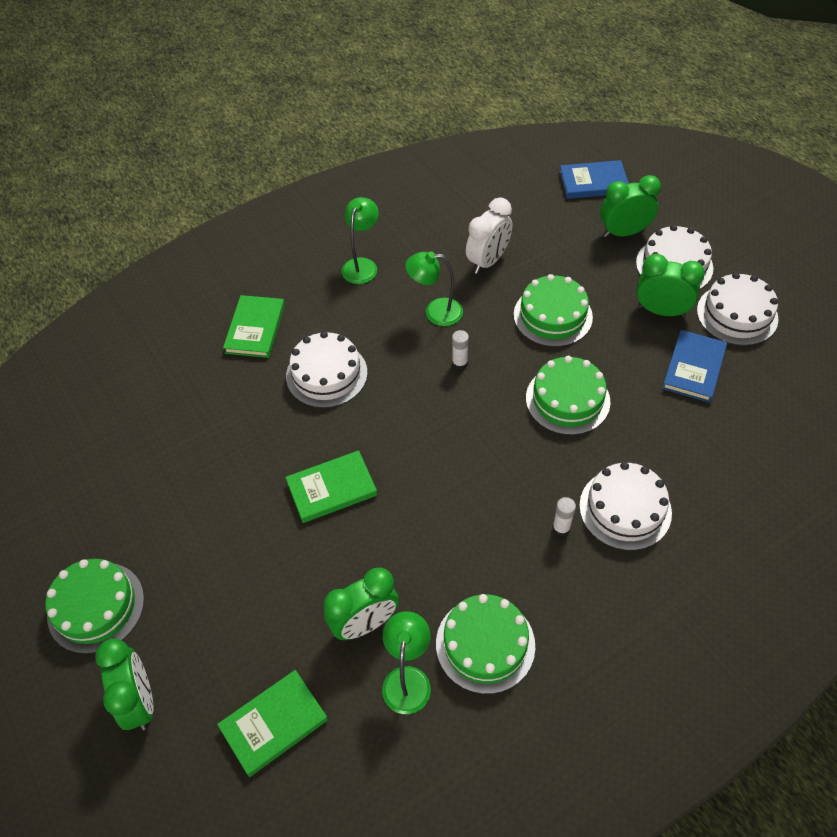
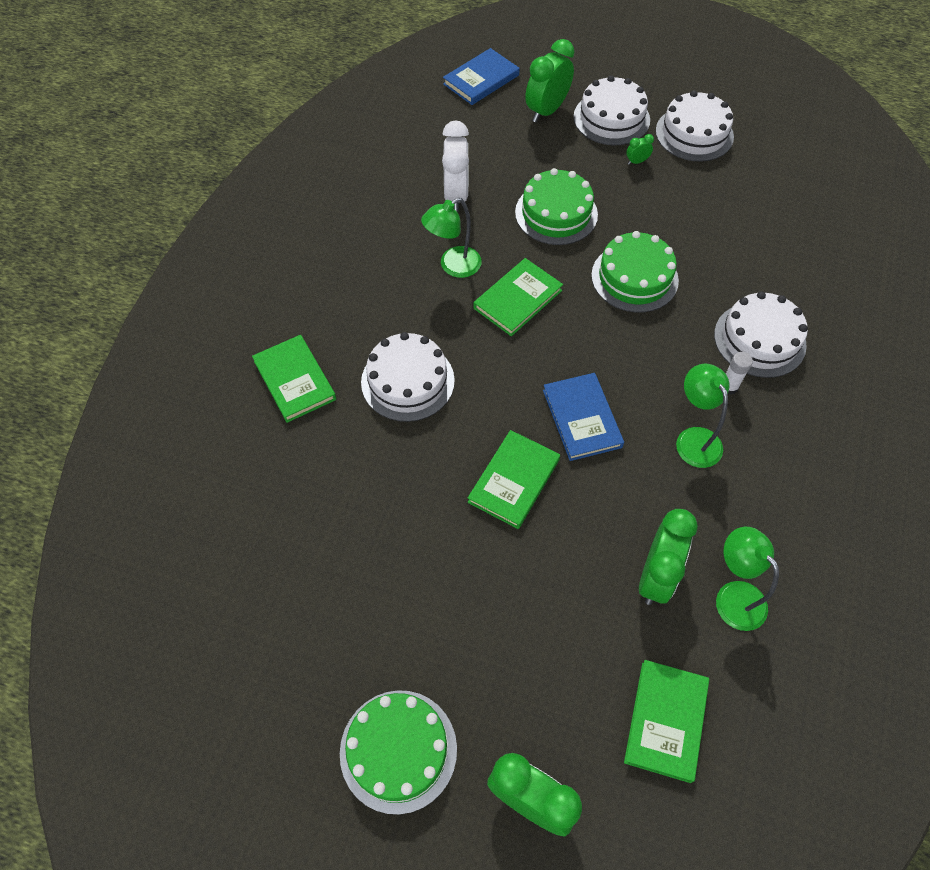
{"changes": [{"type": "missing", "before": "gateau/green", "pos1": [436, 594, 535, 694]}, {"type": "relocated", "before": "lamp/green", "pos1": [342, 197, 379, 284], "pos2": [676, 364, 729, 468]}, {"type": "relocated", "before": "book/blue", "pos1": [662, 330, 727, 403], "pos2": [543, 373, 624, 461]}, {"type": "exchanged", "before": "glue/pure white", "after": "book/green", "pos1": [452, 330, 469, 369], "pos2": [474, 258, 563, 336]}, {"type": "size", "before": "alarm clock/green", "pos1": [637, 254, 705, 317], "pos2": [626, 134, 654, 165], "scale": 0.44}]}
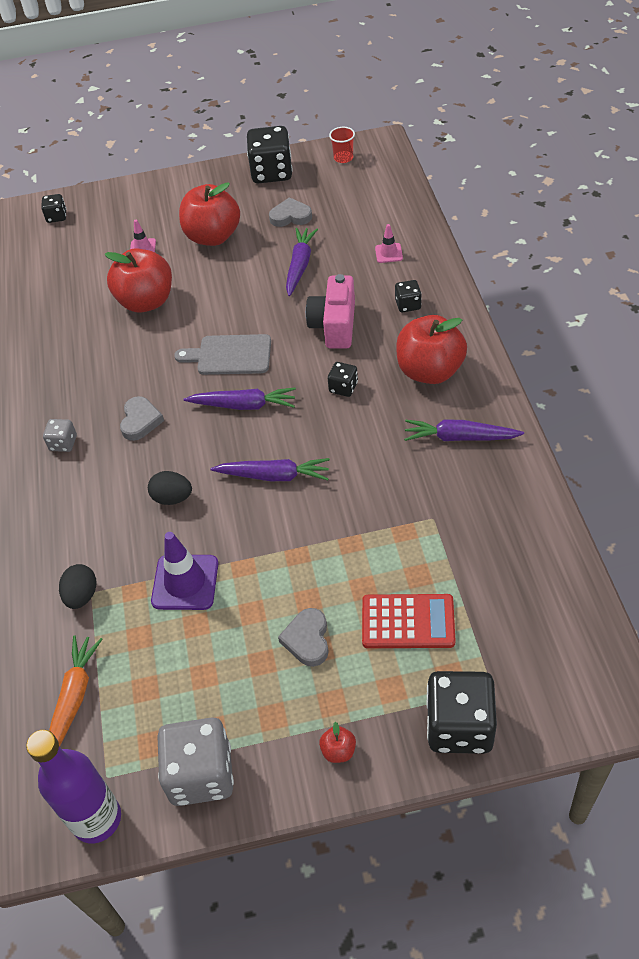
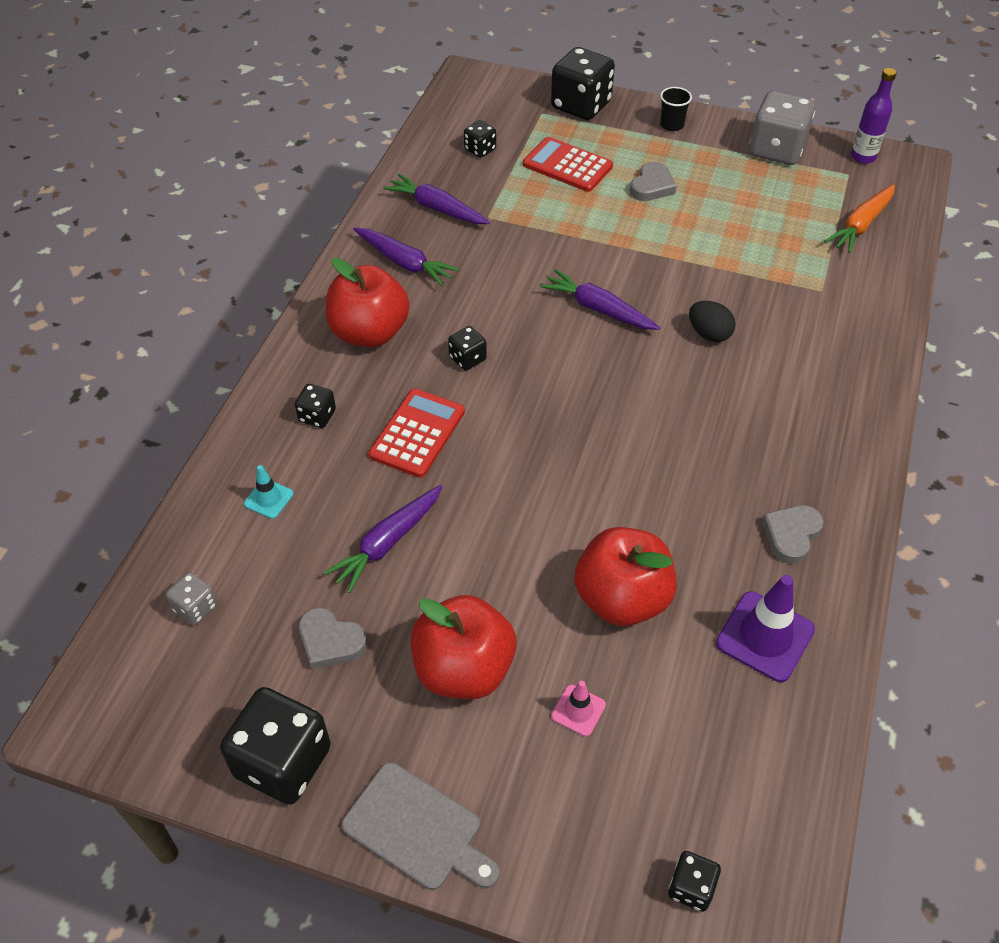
{"changes": [{"type": "missing", "before": "egg shape/black", "pos1": [59, 564, 96, 609]}, {"type": "missing", "before": "cup/crimson", "pos1": [329, 127, 355, 163]}, {"type": "appeared", "after": "die/black", "pos2": [464, 120, 496, 158]}, {"type": "relocated", "before": "die/gray", "pos1": [43, 419, 77, 452], "pos2": [166, 572, 217, 625]}, {"type": "relocated", "before": "heart shape/gray", "pos1": [120, 396, 164, 441], "pos2": [762, 505, 824, 564]}, {"type": "relocated", "before": "traffic cone/violet", "pos1": [151, 532, 218, 610], "pos2": [716, 575, 815, 682]}, {"type": "relocated", "before": "chopping board/gray", "pos1": [174, 334, 271, 375], "pos2": [342, 762, 499, 890]}, {"type": "relocated", "before": "root vegetable/violet", "pos1": [184, 388, 296, 410], "pos2": [383, 174, 490, 224]}, {"type": "exchanged", "before": "compact camera/pink", "after": "pocket calculator/crimson", "pos1": [306, 274, 355, 348], "pos2": [369, 389, 465, 478]}, {"type": "exchanged", "before": "apple fruit/crimson", "after": "cup/black", "pos1": [319, 722, 356, 763], "pos2": [660, 87, 692, 131]}, {"type": "colour", "before": "traffic cone/pink", "after": "traffic cone/teal", "pos1": [375, 224, 403, 263], "pos2": [244, 465, 293, 519]}, {"type": "size", "before": "bottle/violet", "pos1": [26, 730, 121, 844], "pos2": [851, 68, 897, 164], "scale": 0.65}]}
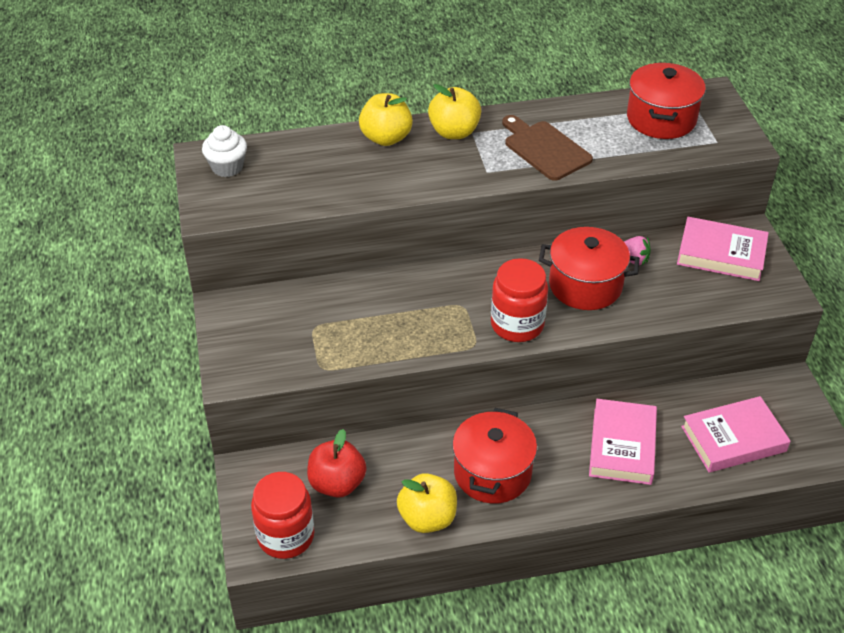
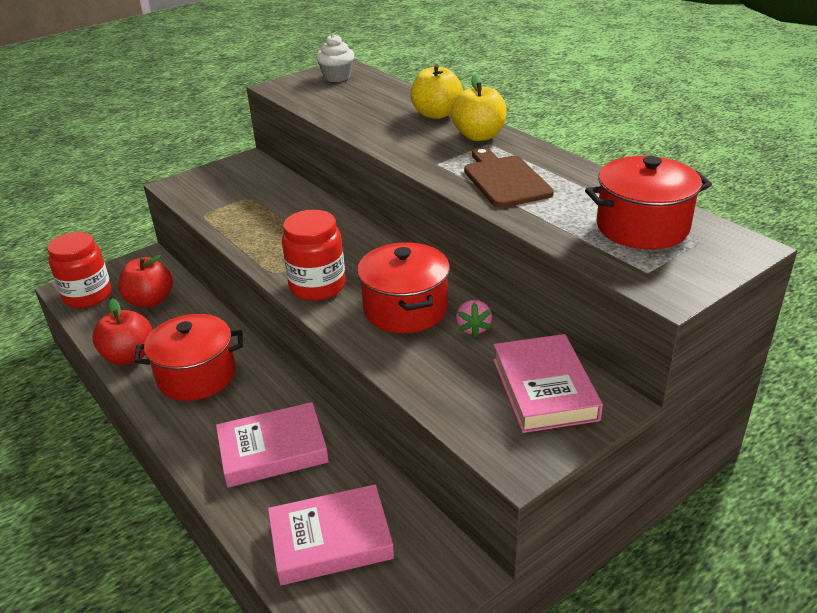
{"changes": [{"type": "colour", "before": "apple fruit/golden", "after": "apple fruit/crimson", "pos1": [397, 473, 457, 533], "pos2": [92, 298, 152, 365]}, {"type": "spun", "before": "chopping board/russet", "pos1": [502, 115, 593, 181], "pos2": [464, 147, 554, 208], "turn": -45}, {"type": "spun", "before": "book/pink", "pos1": [681, 396, 790, 472], "pos2": [268, 484, 394, 585], "turn": -60}]}
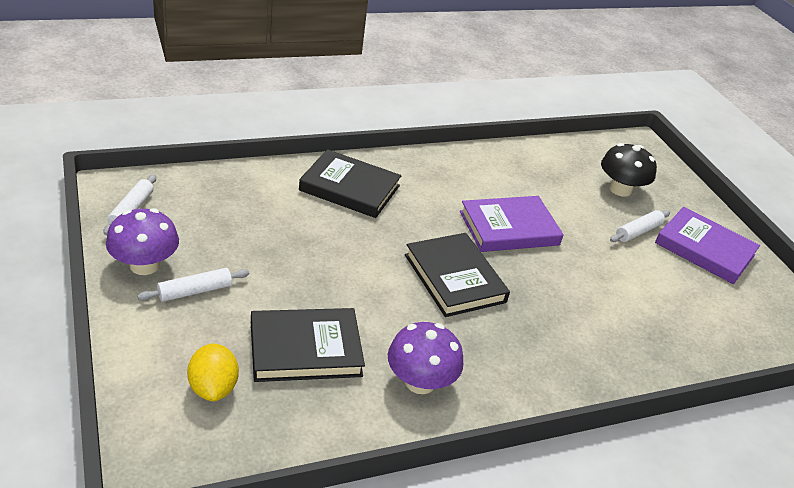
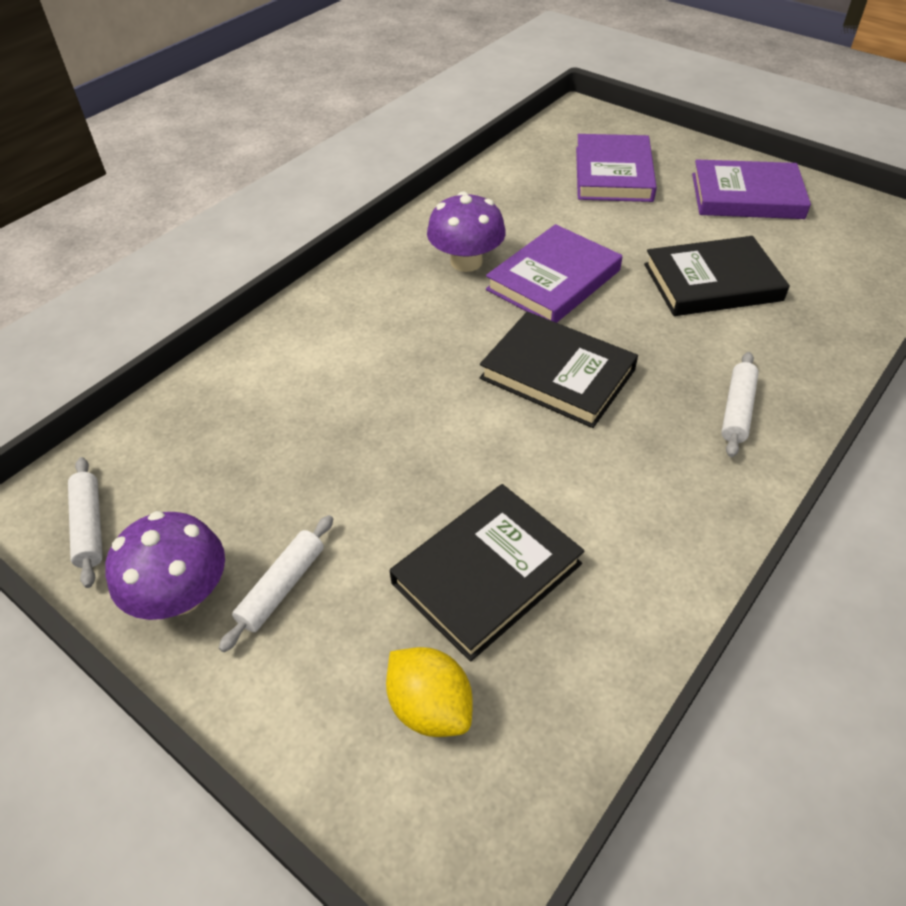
{"changes": [{"type": "relocated", "before": "book/black", "pos1": [299, 149, 401, 218], "pos2": [644, 236, 790, 316]}, {"type": "relocated", "before": "mushroom/violet", "pos1": [388, 322, 463, 394], "pos2": [427, 191, 506, 272]}, {"type": "relocated", "before": "dough roller/pure white", "pos1": [610, 210, 670, 242], "pos2": [721, 352, 759, 457]}, {"type": "exchanged", "before": "mushroom/black", "after": "book/violet", "pos1": [601, 143, 657, 197], "pos2": [576, 134, 657, 202]}]}
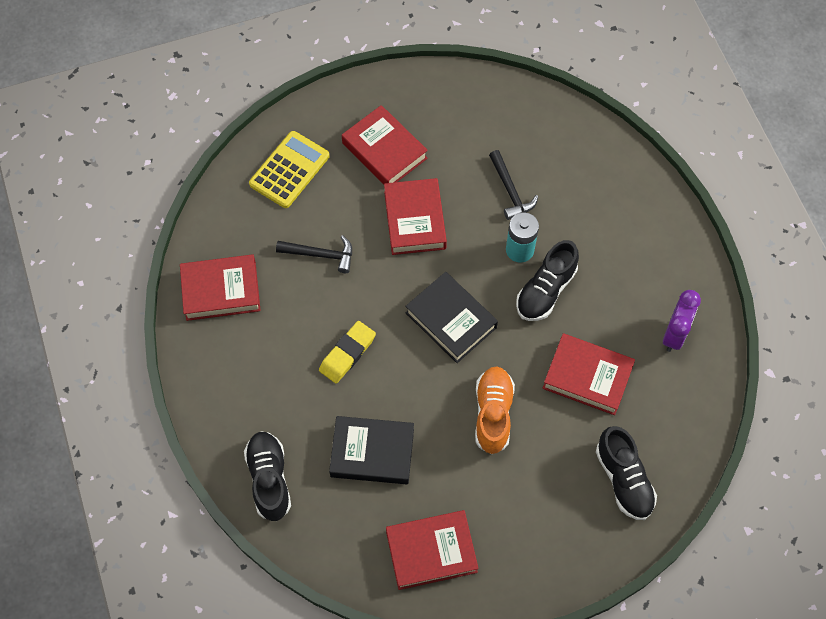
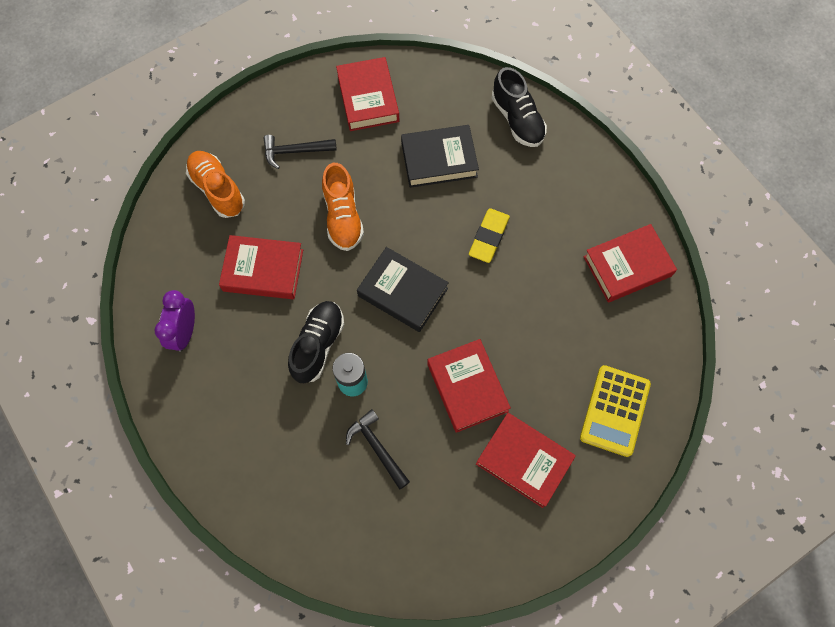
{"changes": [{"type": "relocated", "before": "hammer/black", "pos1": [276, 235, 352, 273], "pos2": [263, 135, 337, 169]}, {"type": "colour", "before": "shoe/black", "after": "shoe/orange", "pos1": [596, 426, 657, 520], "pos2": [186, 151, 245, 218]}, {"type": "spun", "before": "book/crimson", "pos1": [386, 510, 479, 590], "pos2": [336, 57, 399, 131], "turn": -75}]}
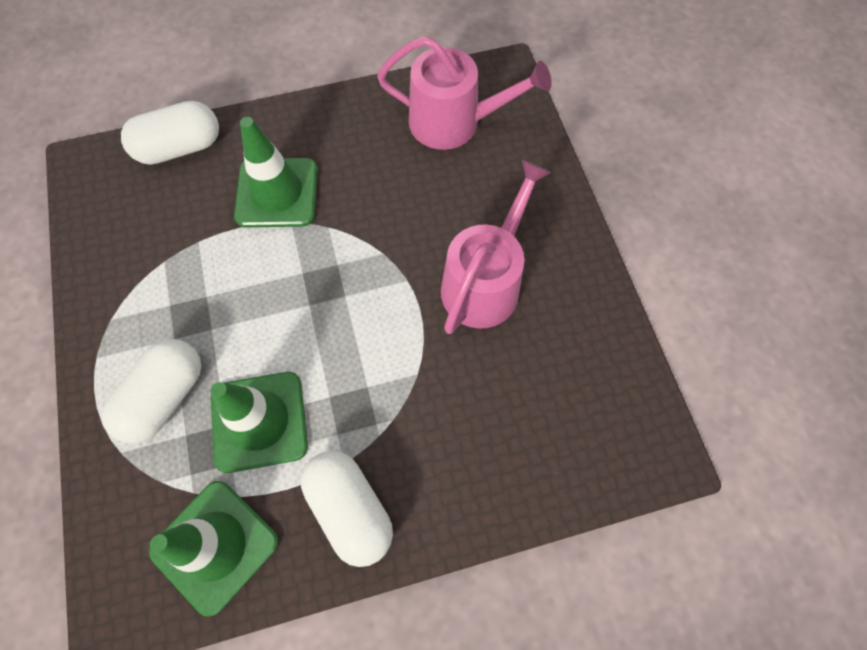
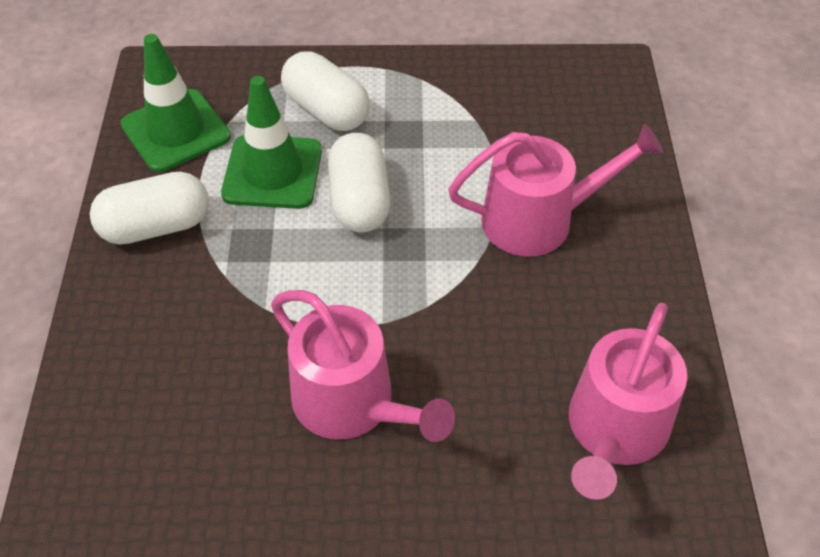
{"changes": [{"type": "relocated", "before": "pill/pure white", "pos1": [121, 101, 219, 165], "pos2": [328, 133, 390, 233]}, {"type": "exchanged", "before": "traffic cone/green", "after": "watering pot/pink", "pos1": [234, 117, 317, 227], "pos2": [448, 124, 663, 257]}]}
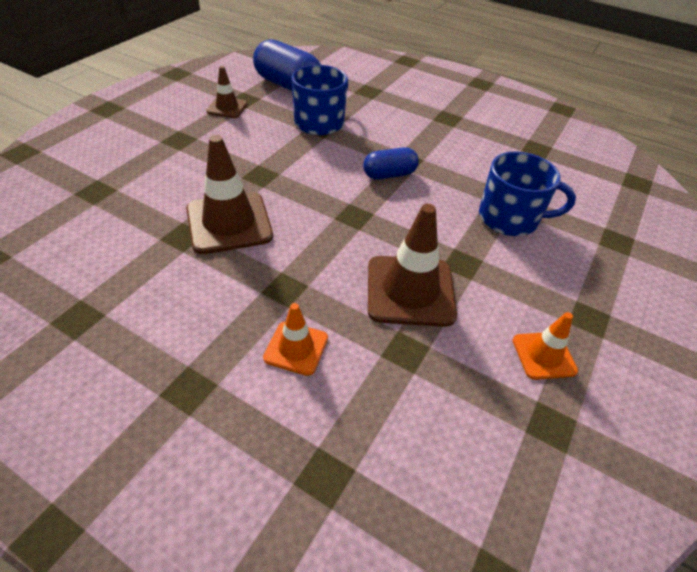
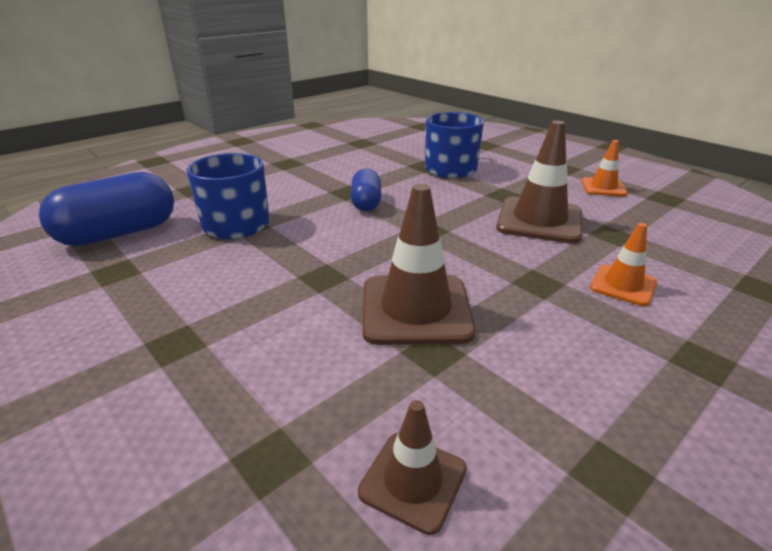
{"changes": [{"type": "relocated", "before": "traffic cone/russet", "pos1": [206, 66, 247, 118], "pos2": [358, 400, 467, 535]}]}
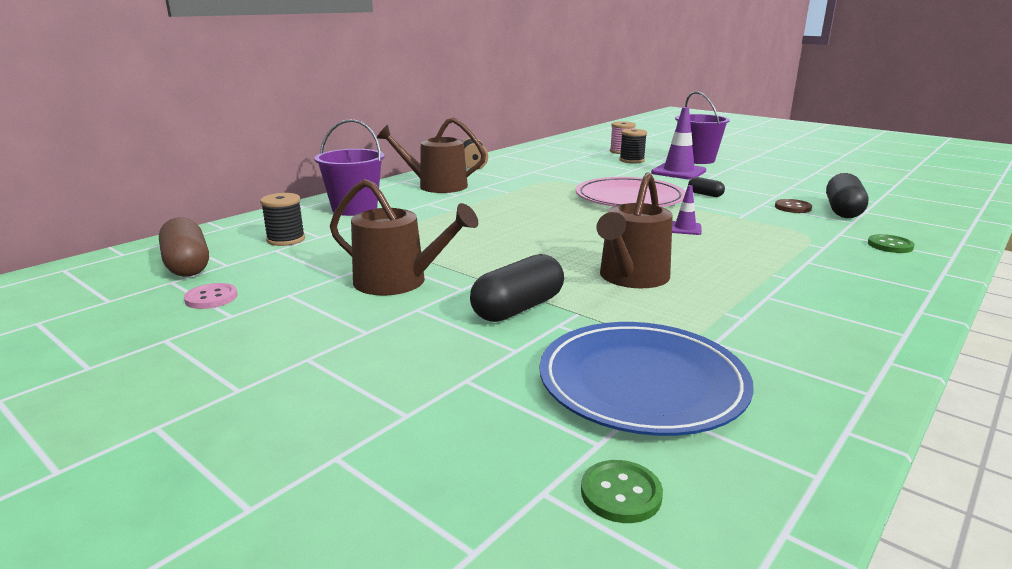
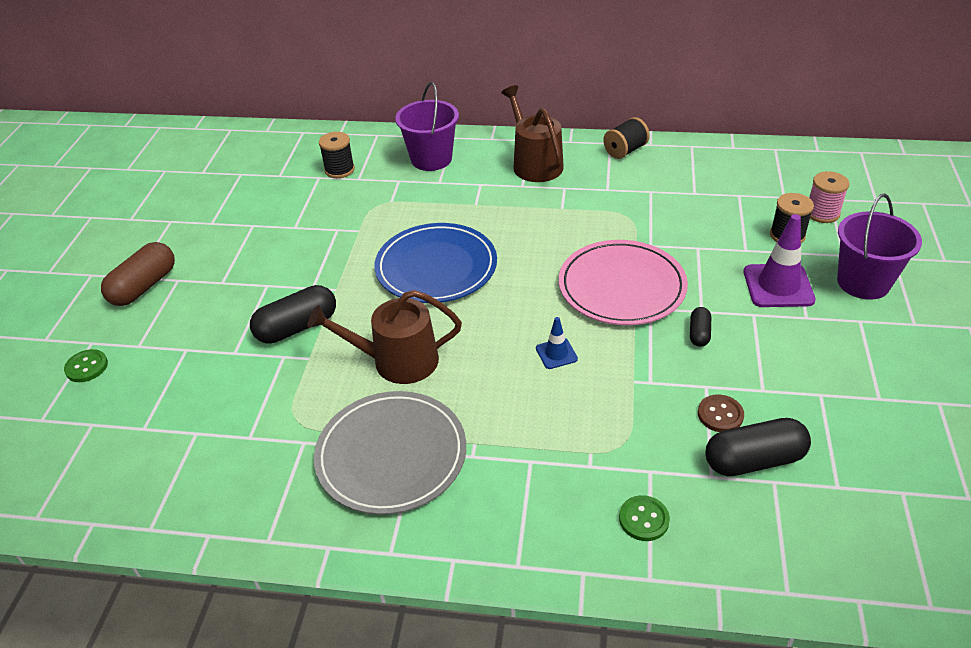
{"changes": [{"type": "missing", "before": "sewing button/pink", "pos1": [184, 283, 237, 309]}, {"type": "missing", "before": "watering pot/russet", "pos1": [330, 179, 478, 295]}, {"type": "appeared", "after": "flat dish/gray", "pos2": [314, 391, 466, 515]}, {"type": "relocated", "before": "pill/russet", "pos1": [159, 217, 209, 277], "pos2": [101, 242, 175, 306]}, {"type": "relocated", "before": "flat dish/blue", "pos1": [540, 322, 754, 436], "pos2": [375, 223, 497, 303]}, {"type": "relocated", "before": "sewing button/green", "pos1": [581, 460, 663, 523], "pos2": [64, 349, 108, 382]}, {"type": "colour", "before": "traffic cone/violet", "after": "traffic cone/blue", "pos1": [672, 185, 702, 235], "pos2": [536, 317, 578, 369]}, {"type": "spun", "before": "pill/black", "pos1": [470, 254, 564, 322], "pos2": [250, 285, 336, 344], "turn": -45}]}
